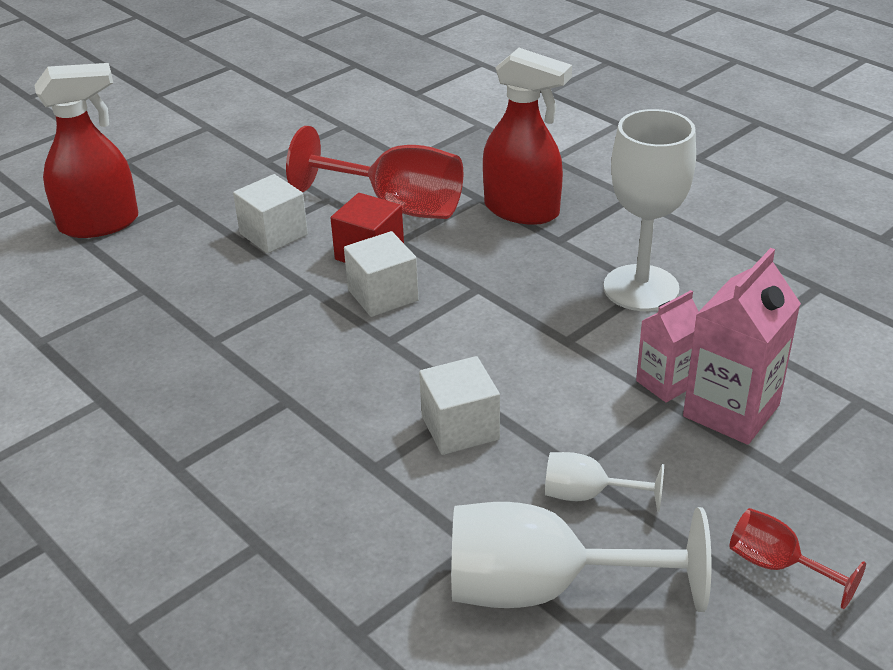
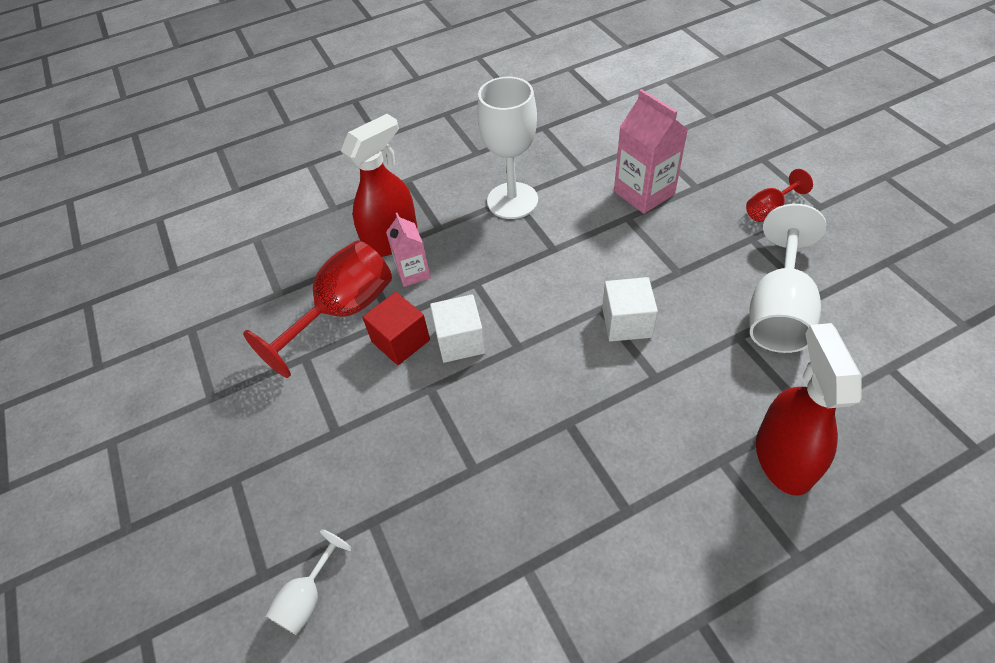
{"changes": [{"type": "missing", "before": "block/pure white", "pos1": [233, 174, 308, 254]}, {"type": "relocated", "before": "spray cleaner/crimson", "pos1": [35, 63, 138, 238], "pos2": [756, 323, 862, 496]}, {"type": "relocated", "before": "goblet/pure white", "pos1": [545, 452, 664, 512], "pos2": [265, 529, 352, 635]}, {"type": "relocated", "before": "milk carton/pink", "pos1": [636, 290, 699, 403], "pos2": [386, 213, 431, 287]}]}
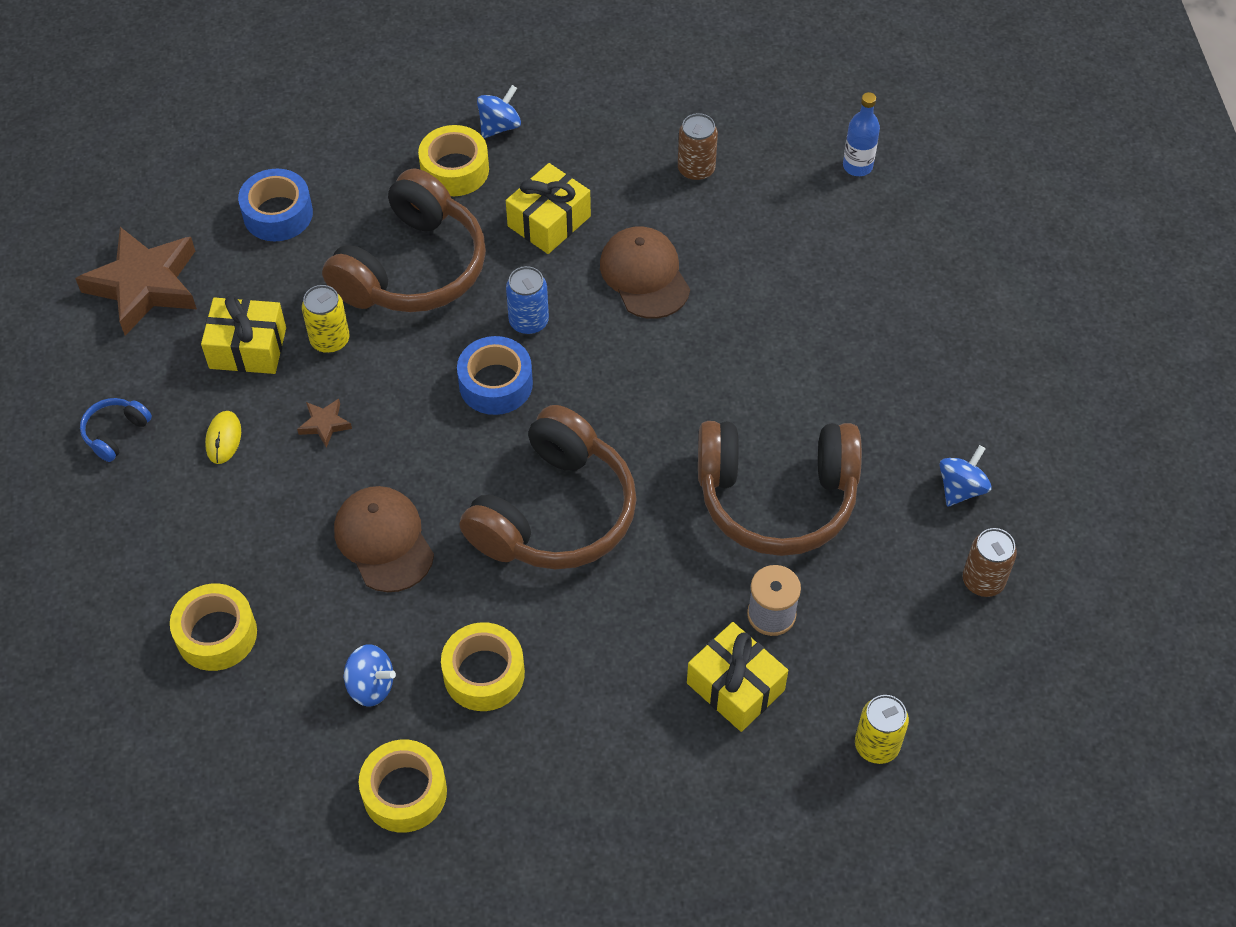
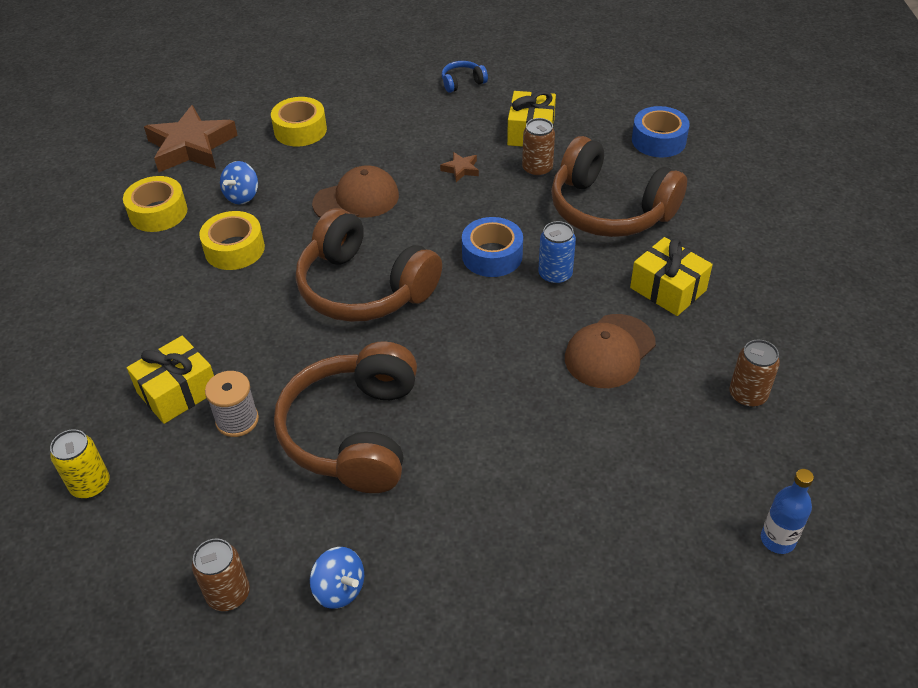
{"changes": [{"type": "missing", "before": "PC mouse/golden", "pos1": [205, 411, 241, 464]}, {"type": "missing", "before": "roll of tape/golden", "pos1": [418, 125, 489, 196]}, {"type": "missing", "before": "spinning top/blue", "pos1": [477, 85, 521, 138]}, {"type": "relocated", "before": "star/russet", "pos1": [75, 227, 197, 335], "pos2": [144, 105, 238, 172]}, {"type": "colour", "before": "tin/golden", "after": "tin/russet", "pos1": [302, 285, 350, 354], "pos2": [522, 118, 555, 177]}, {"type": "spun", "before": "headphones/blue", "pos1": [80, 398, 152, 462], "pos2": [442, 61, 488, 93], "turn": -60}, {"type": "spun", "before": "baseball cap/russet", "pos1": [600, 226, 690, 319], "pos2": [565, 314, 656, 388], "turn": 150}]}
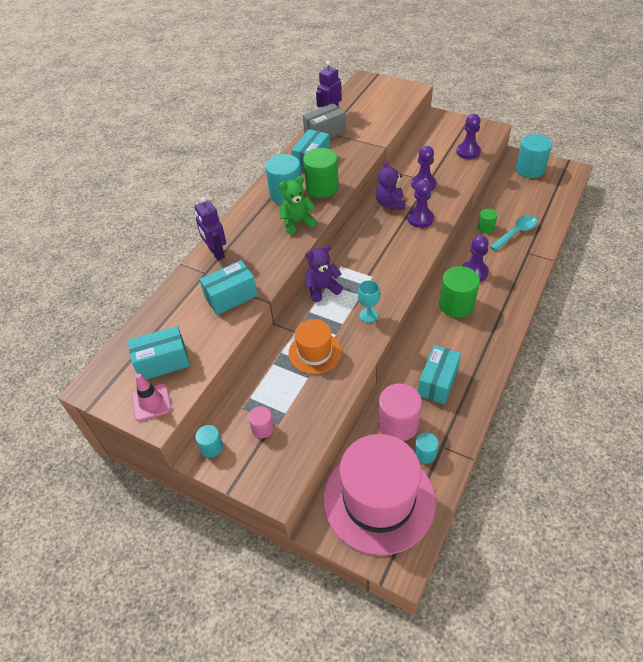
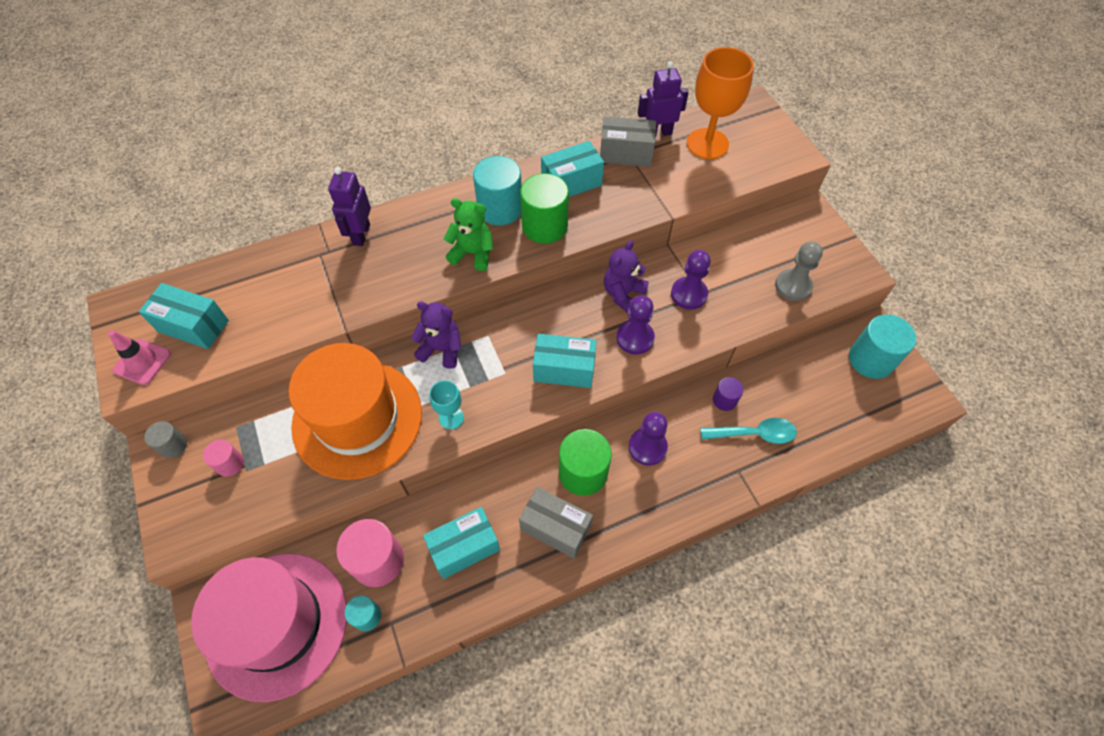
{"changes": [{"type": "appeared", "after": "box/gray", "pos2": [519, 487, 593, 559]}, {"type": "appeared", "after": "goblet/orange", "pos2": [687, 47, 754, 159]}, {"type": "relocated", "before": "box/teal", "pos1": [199, 260, 258, 315], "pos2": [533, 334, 597, 388]}, {"type": "colour", "before": "cylinder shape/teal", "after": "cylinder shape/gray", "pos1": [195, 425, 223, 457], "pos2": [144, 421, 187, 458]}, {"type": "colour", "before": "pawn/violet", "after": "pawn/gray", "pos1": [456, 114, 481, 159], "pos2": [775, 241, 823, 301]}, {"type": "colour", "before": "cylinder shape/green", "after": "cylinder shape/violet", "pos1": [478, 209, 497, 233], "pos2": [713, 377, 744, 411]}, {"type": "size", "before": "top hat/orange", "pos1": [289, 319, 341, 374], "pos2": [288, 343, 422, 480], "scale": 1.88}]}
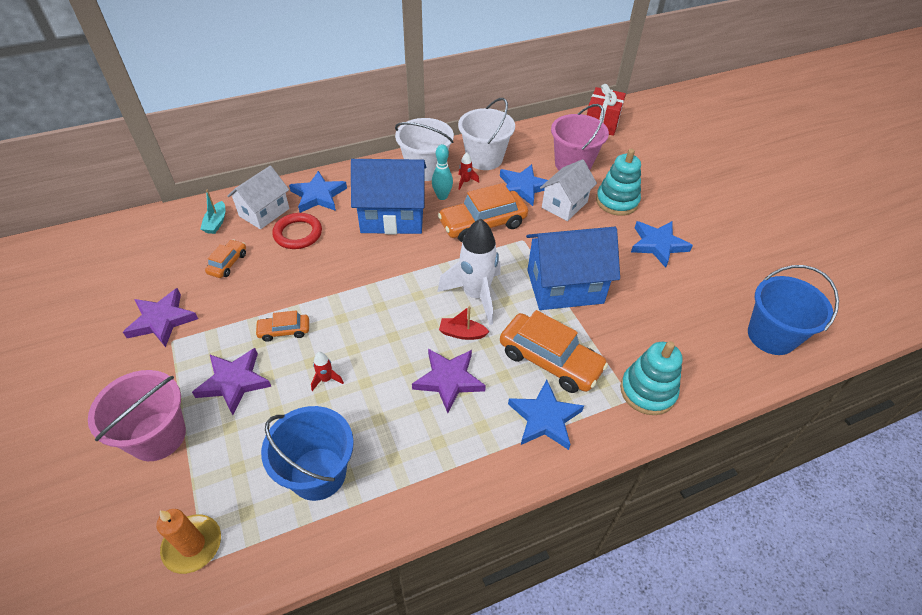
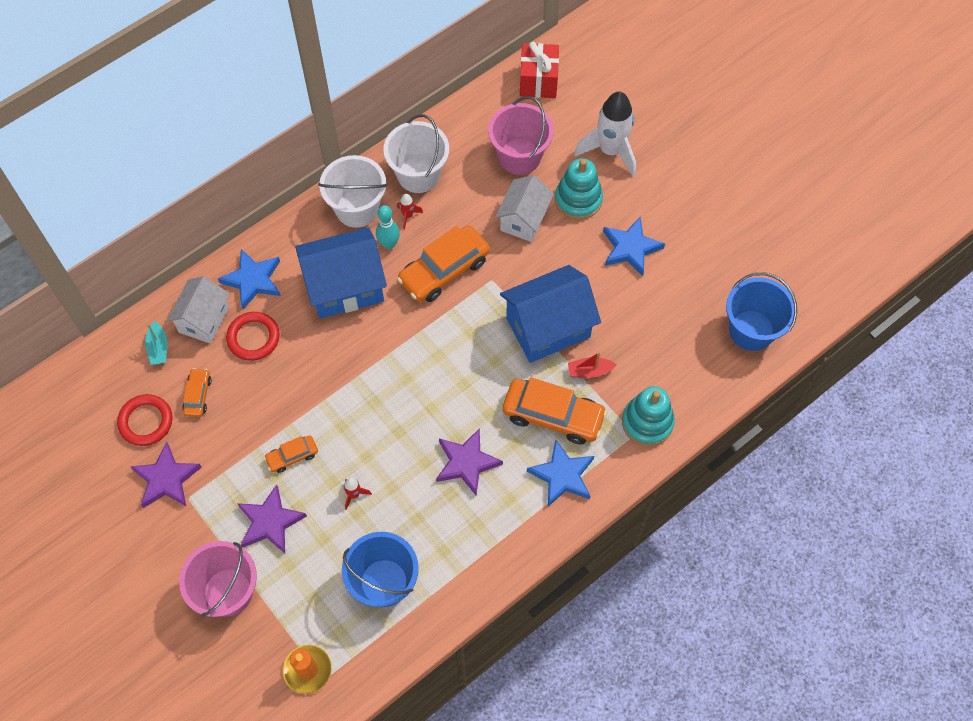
{"changes": [{"type": "missing", "before": "star/blue", "pos1": [500, 164, 548, 206]}, {"type": "appeared", "after": "torus/crimson", "pos2": [117, 394, 173, 446]}, {"type": "relocated", "before": "toy rocket/pure white", "pos1": [437, 218, 501, 325], "pos2": [574, 92, 636, 177]}, {"type": "relocated", "before": "toy boat/crimson", "pos1": [439, 306, 490, 340], "pos2": [568, 352, 617, 378]}]}
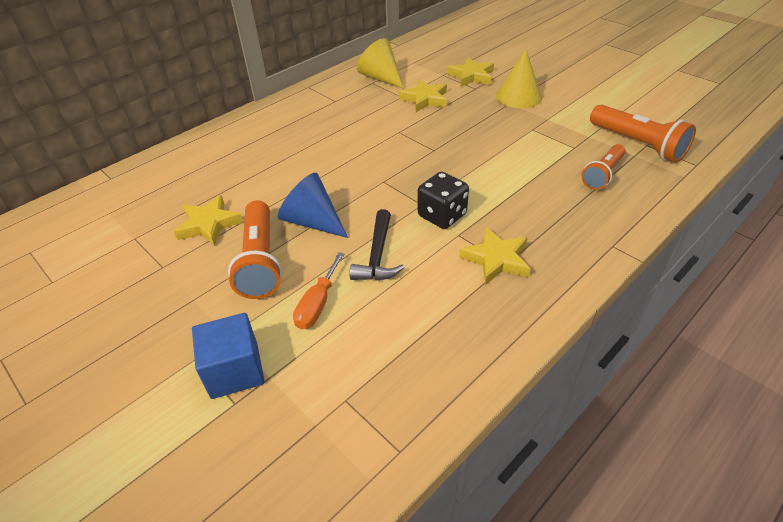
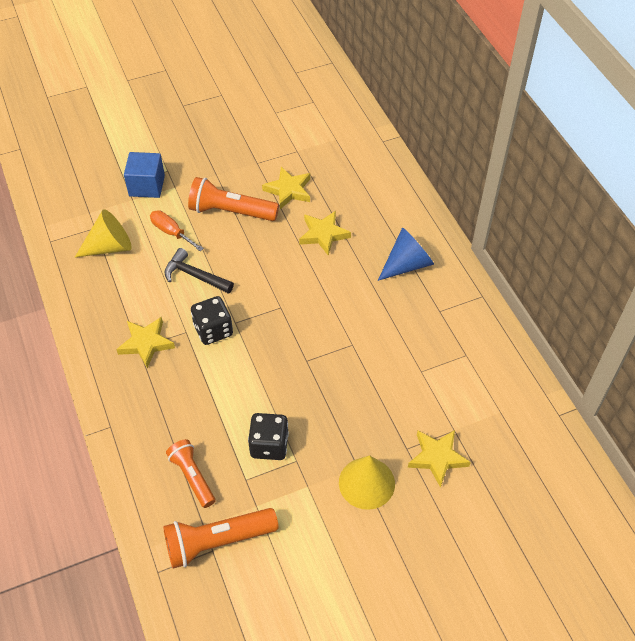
{"changes": [{"type": "appeared", "after": "die/black", "pos2": [248, 413, 289, 460]}, {"type": "relocated", "before": "solid cone/blue", "pos1": [278, 173, 348, 238], "pos2": [378, 227, 434, 281]}, {"type": "relocated", "before": "solid cone/golden", "pos1": [357, 38, 404, 89], "pos2": [75, 209, 132, 257]}, {"type": "relocated", "before": "star/golden", "pos1": [399, 79, 447, 112], "pos2": [299, 211, 351, 256]}]}
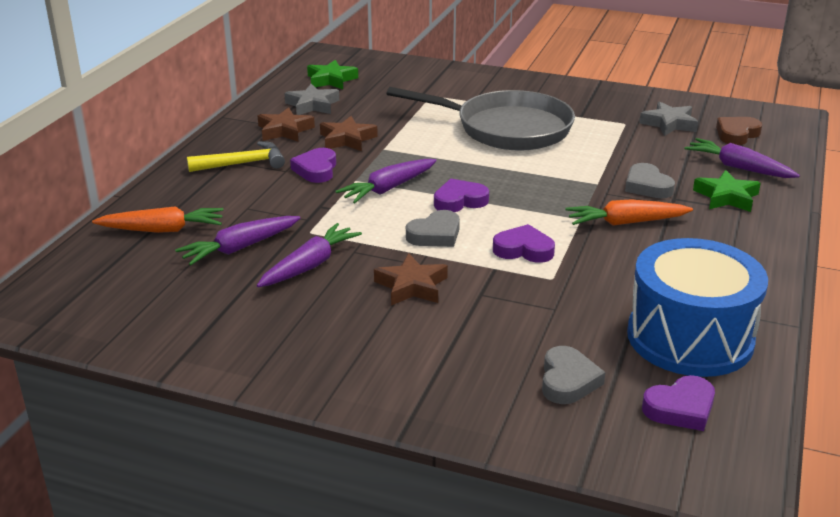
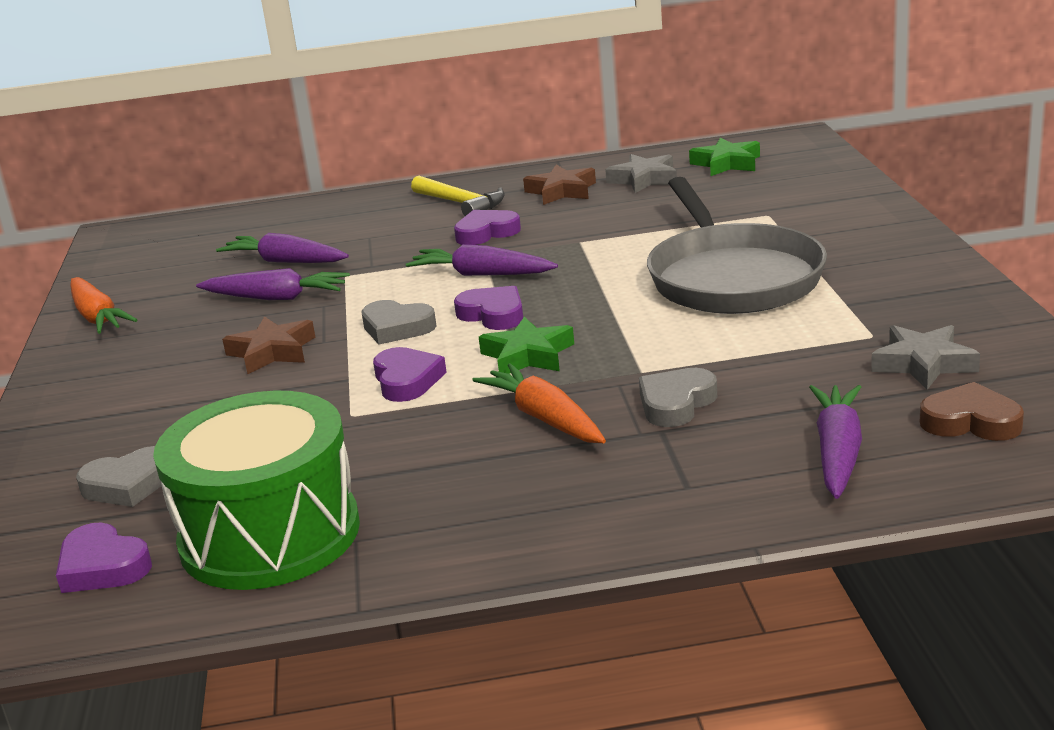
{"changes": [{"type": "missing", "before": "star/russet", "pos1": [320, 116, 378, 151]}, {"type": "relocated", "before": "root vegetable/orange", "pos1": [92, 206, 224, 233], "pos2": [70, 277, 137, 334]}, {"type": "relocated", "before": "star/green", "pos1": [693, 170, 761, 212], "pos2": [479, 317, 574, 374]}, {"type": "colour", "before": "snare drum/blue", "after": "snare drum/green", "pos1": [627, 238, 768, 377], "pos2": [153, 391, 360, 590]}]}
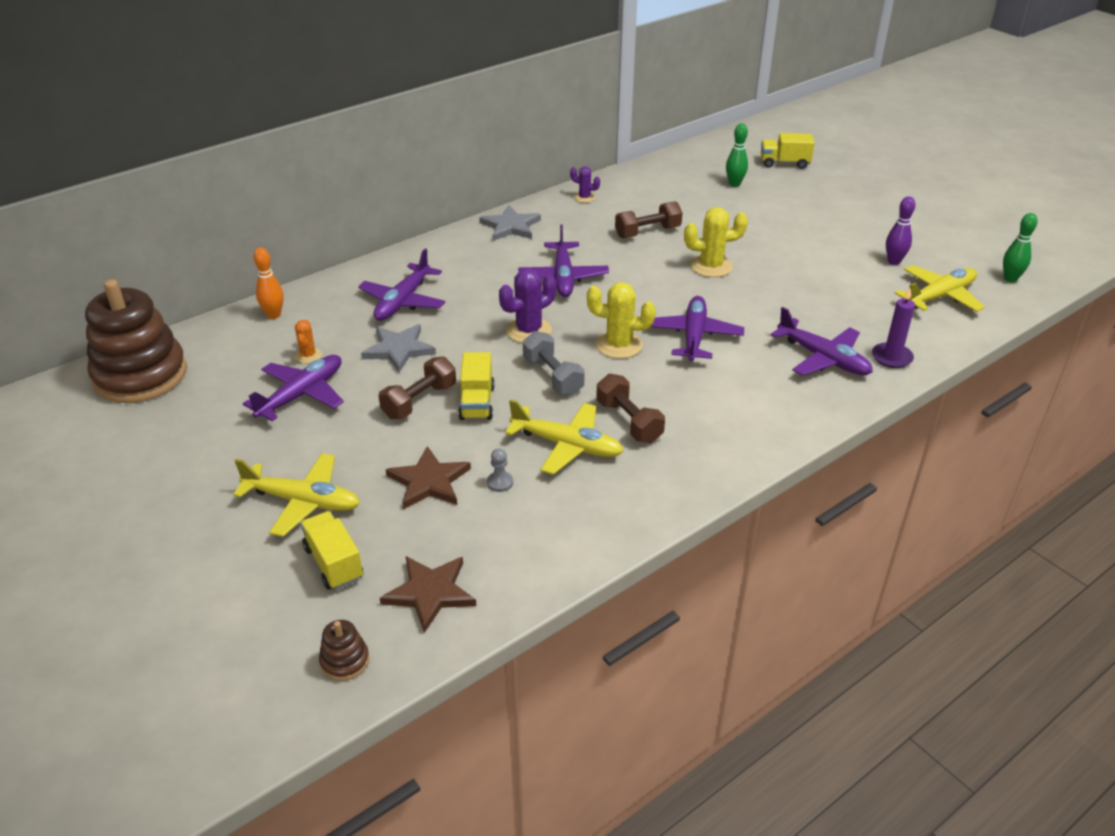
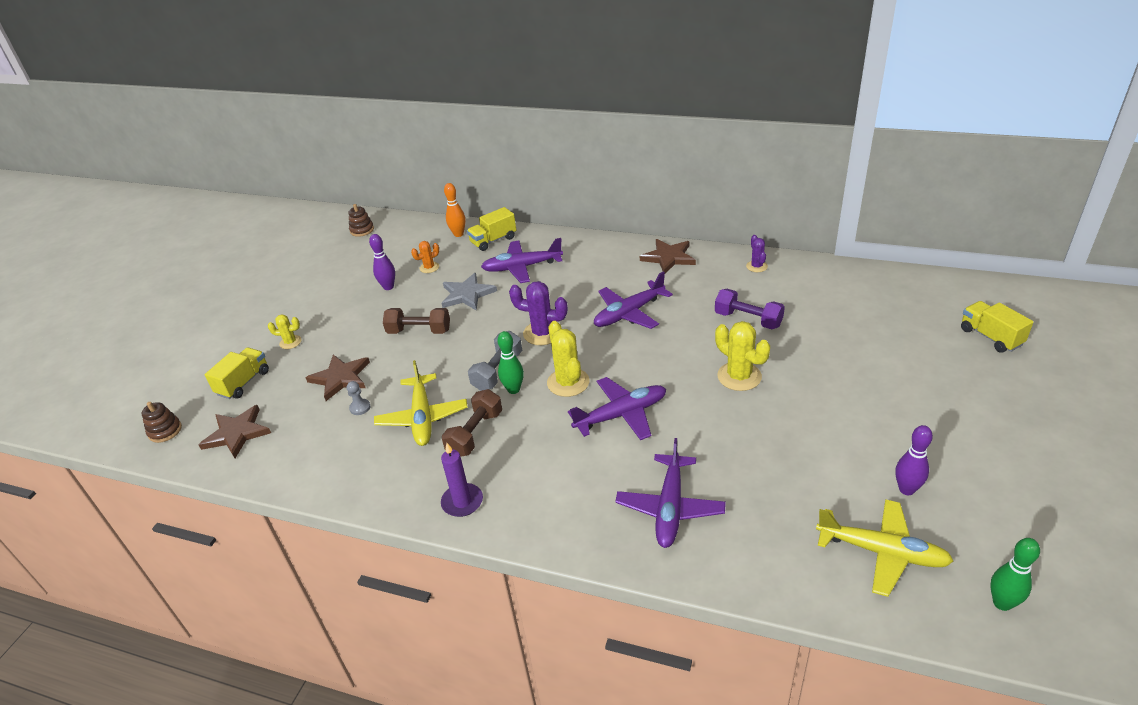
{"changes": [{"type": "relocated", "before": "lorry/golden", "pos1": [458, 352, 495, 420], "pos2": [467, 207, 516, 251]}, {"type": "relocated", "before": "skittle/green", "pos1": [726, 123, 748, 187], "pos2": [498, 331, 524, 394]}, {"type": "relocated", "before": "wax candle/violet", "pos1": [872, 288, 915, 368], "pos2": [441, 443, 483, 517]}, {"type": "exchanged", "before": "plane/golden", "after": "prickly plant/golden", "pos1": [233, 453, 360, 537], "pos2": [268, 314, 302, 349]}, {"type": "exchanged", "before": "plane/violet", "after": "skittle/violet", "pos1": [243, 355, 344, 421], "pos2": [369, 234, 395, 290]}, {"type": "colour", "before": "star/gray", "after": "star/russet", "pos1": [479, 205, 541, 241], "pos2": [640, 239, 696, 273]}, {"type": "colour", "before": "hand weight/russet", "after": "hand weight/violet", "pos1": [615, 201, 683, 238], "pos2": [715, 289, 785, 329]}, {"type": "size", "before": "stacking rings/russet", "pos1": [85, 279, 187, 403], "pos2": [349, 204, 374, 237], "scale": 0.4}]}
